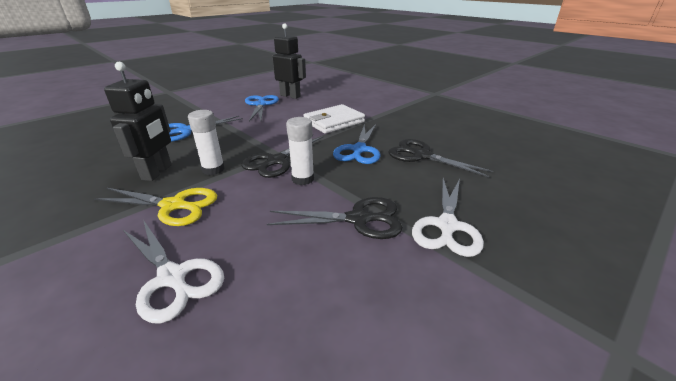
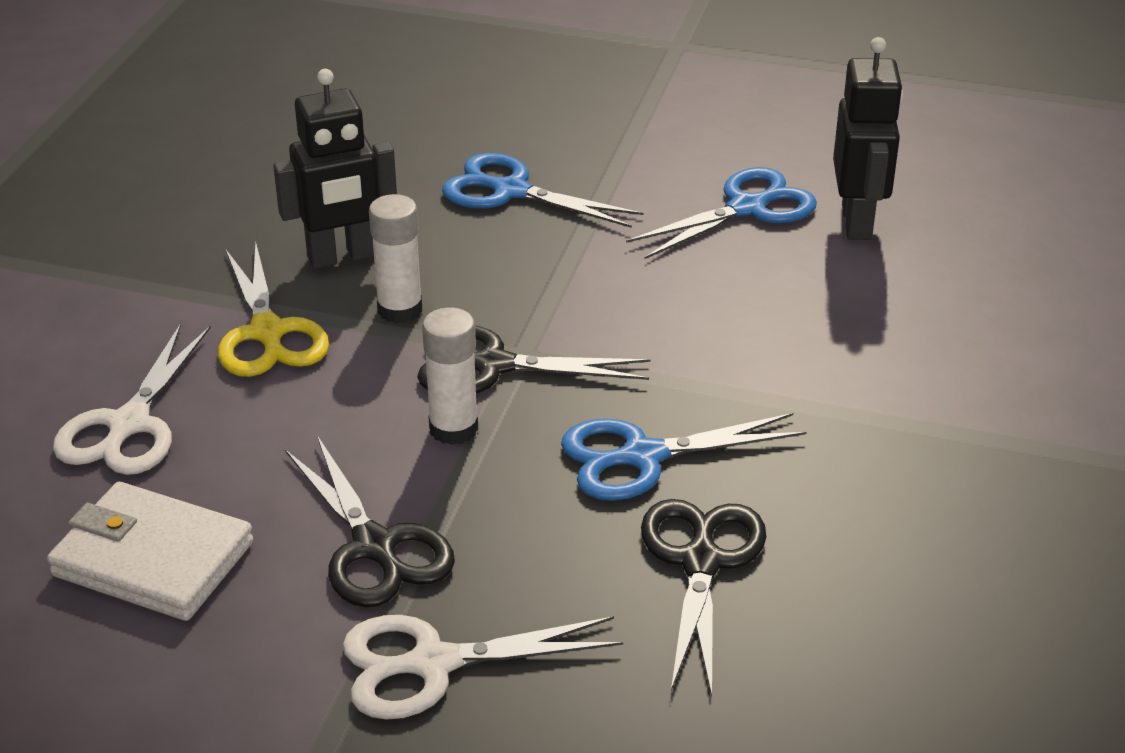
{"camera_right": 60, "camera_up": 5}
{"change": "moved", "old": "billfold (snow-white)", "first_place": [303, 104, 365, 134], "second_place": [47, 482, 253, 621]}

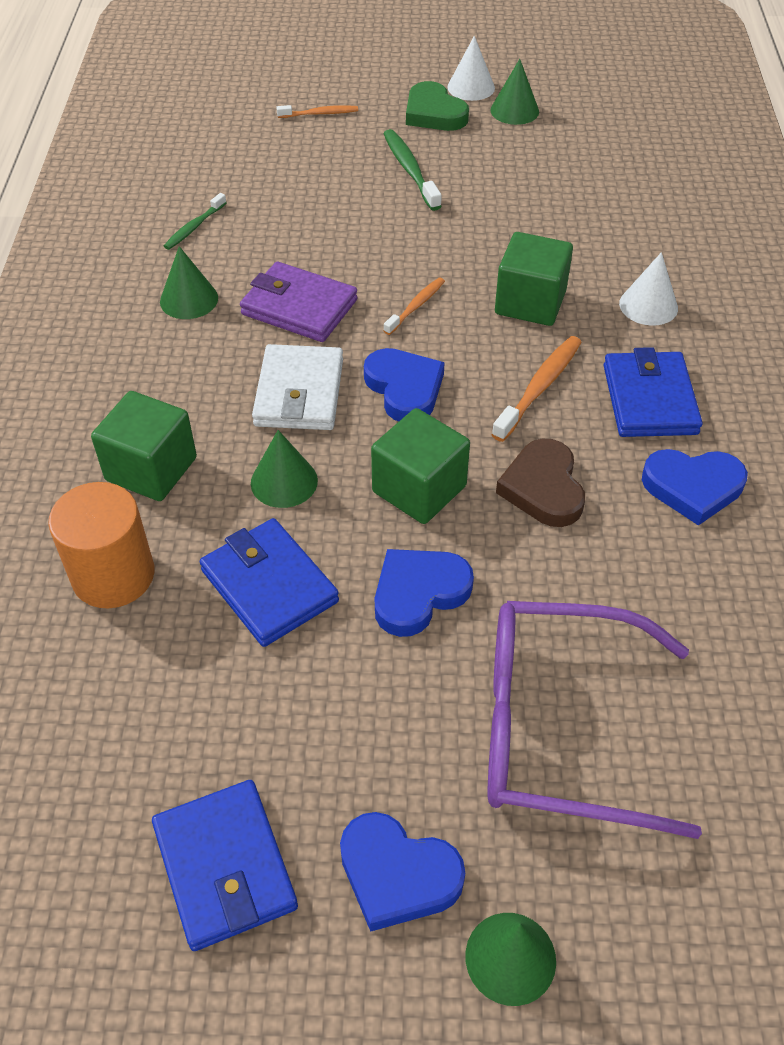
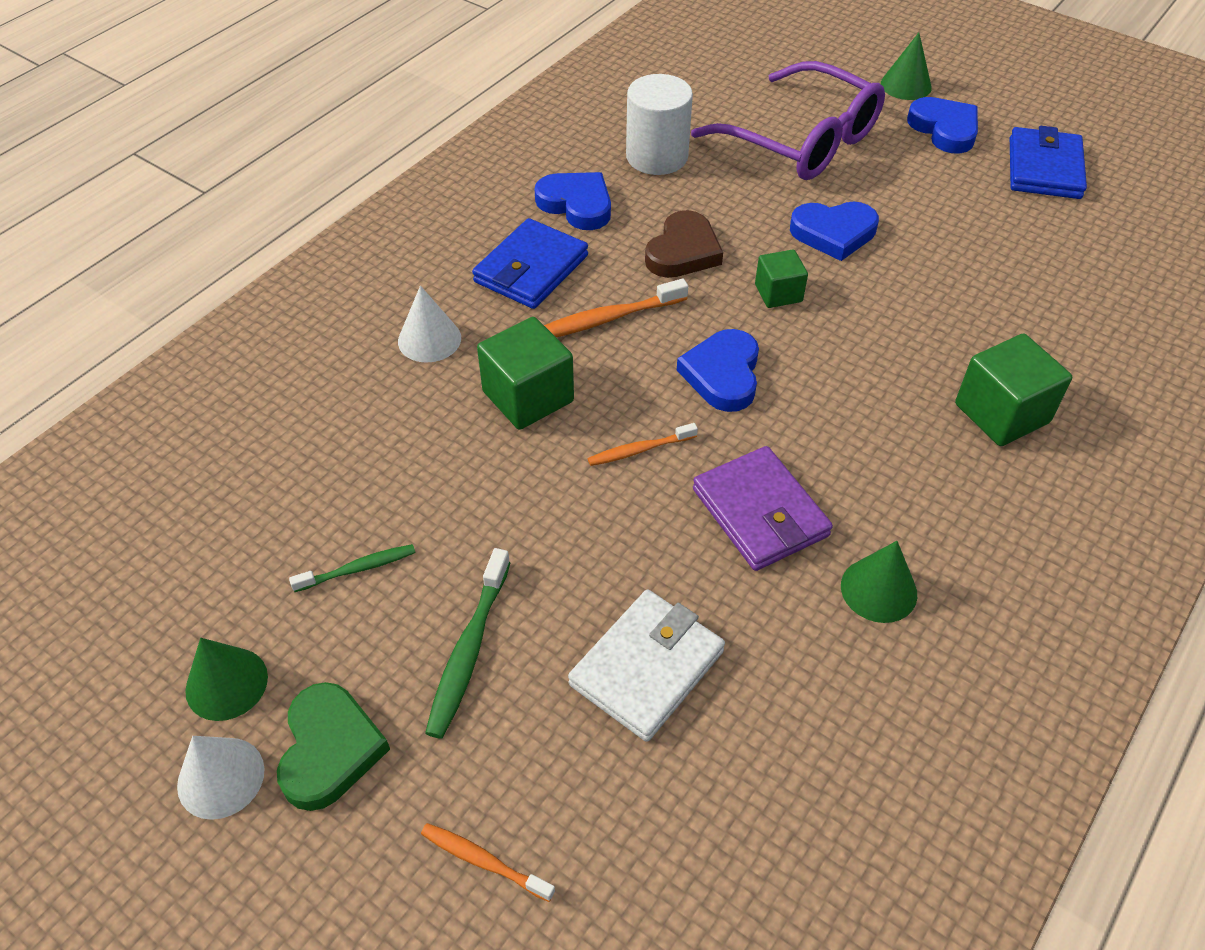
{"camera_right": -145, "camera_up": 0}
{"change": "removed", "old": "cylinder shape (bright orange)", "first_place": [48, 482, 154, 608]}
{"change": "removed", "old": "billfold (cobalt)", "first_place": [200, 518, 339, 647]}
{"change": "removed", "old": "cone shape (leaf-green)", "first_place": [251, 430, 318, 508]}
{"change": "added", "new": "cylinder shape (snow-white)", "second_place": [626, 74, 693, 175]}
{"change": "moved", "old": "toothbrush (leaf-green)", "first_place": [164, 193, 227, 250], "second_place": [289, 544, 416, 592]}
{"change": "moved", "old": "billfold (snow-white)", "first_place": [252, 344, 343, 430], "second_place": [568, 590, 725, 742]}
{"change": "resized", "old": "cube (leaf-green)", "first_place": [371, 408, 470, 524], "second_place": [755, 250, 808, 308], "factor": 0.61}

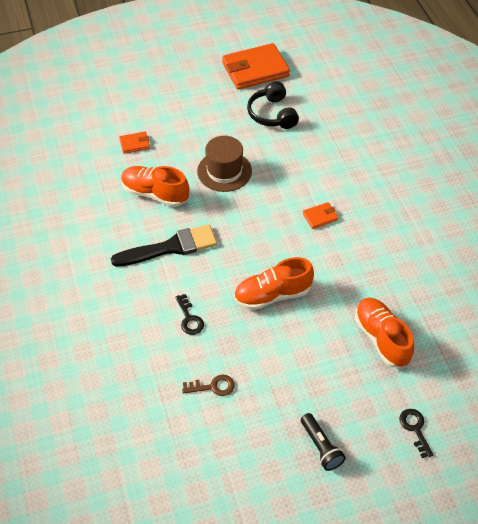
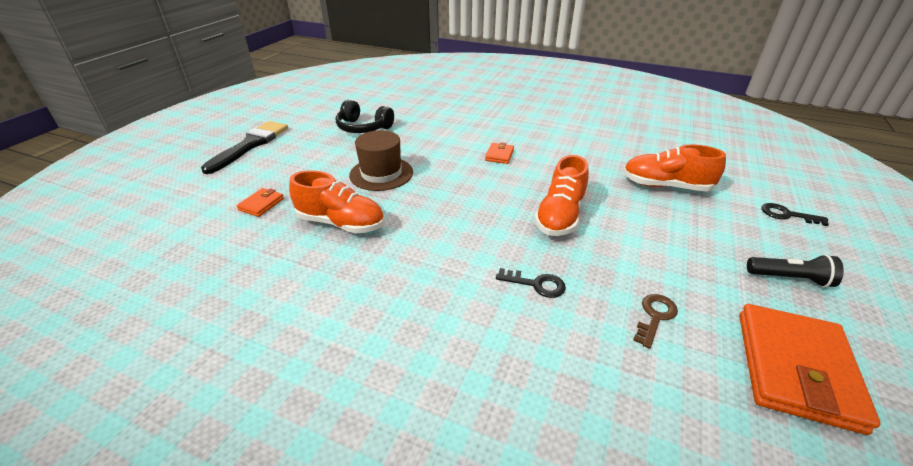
{"camera_right": -50, "camera_up": -15}
{"change": "moved", "old": "brush (jet-black)", "first_place": [111, 224, 217, 267], "second_place": [201, 121, 288, 174]}
{"change": "moved", "old": "billfold (bright orange)", "first_place": [222, 43, 290, 90], "second_place": [739, 304, 881, 435]}
{"change": "turned", "old": "sneaker (bright orange)", "first_place": [121, 166, 189, 207], "second_place": [289, 170, 385, 233], "degrees": -135}

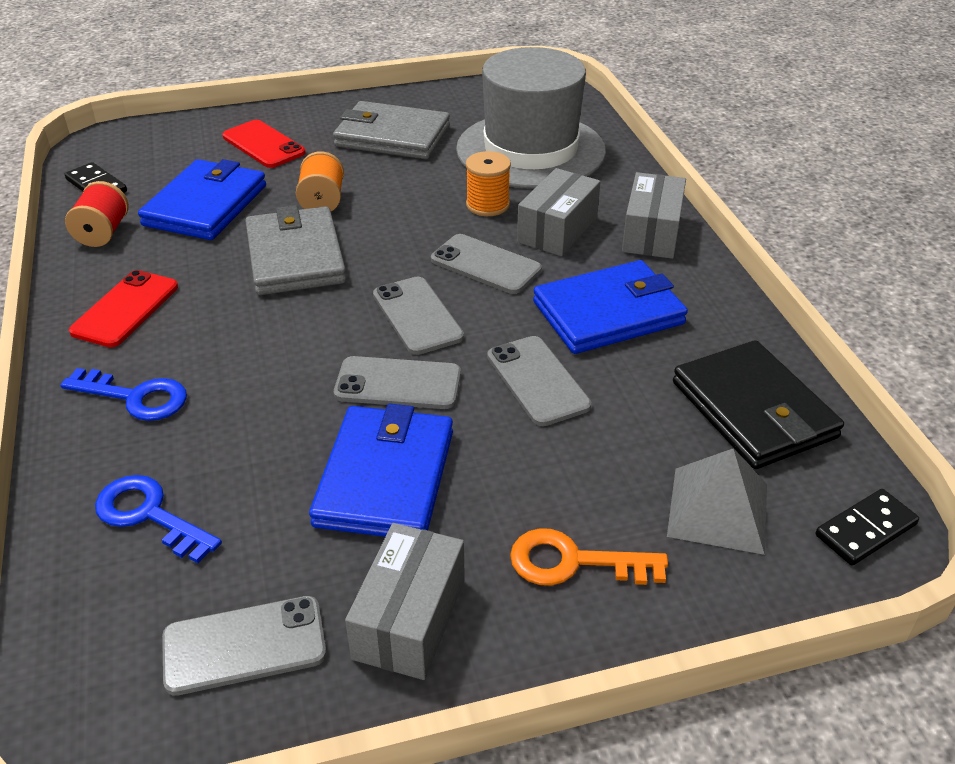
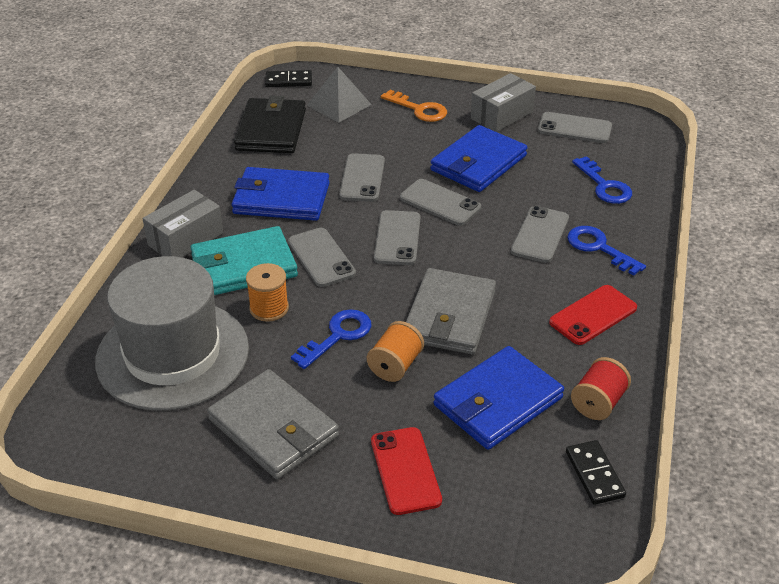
{"camera_right": -150, "camera_up": 0}
{"change": "added", "new": "key (cobalt)", "second_place": [291, 309, 371, 369]}
{"change": "added", "new": "phone (ash-grey)", "second_place": [511, 206, 569, 263]}
{"change": "replaced", "old": "box (ash-grey)", "new": "billfold (turquoise)", "first_place": [517, 168, 601, 256], "second_place": [190, 226, 298, 295]}

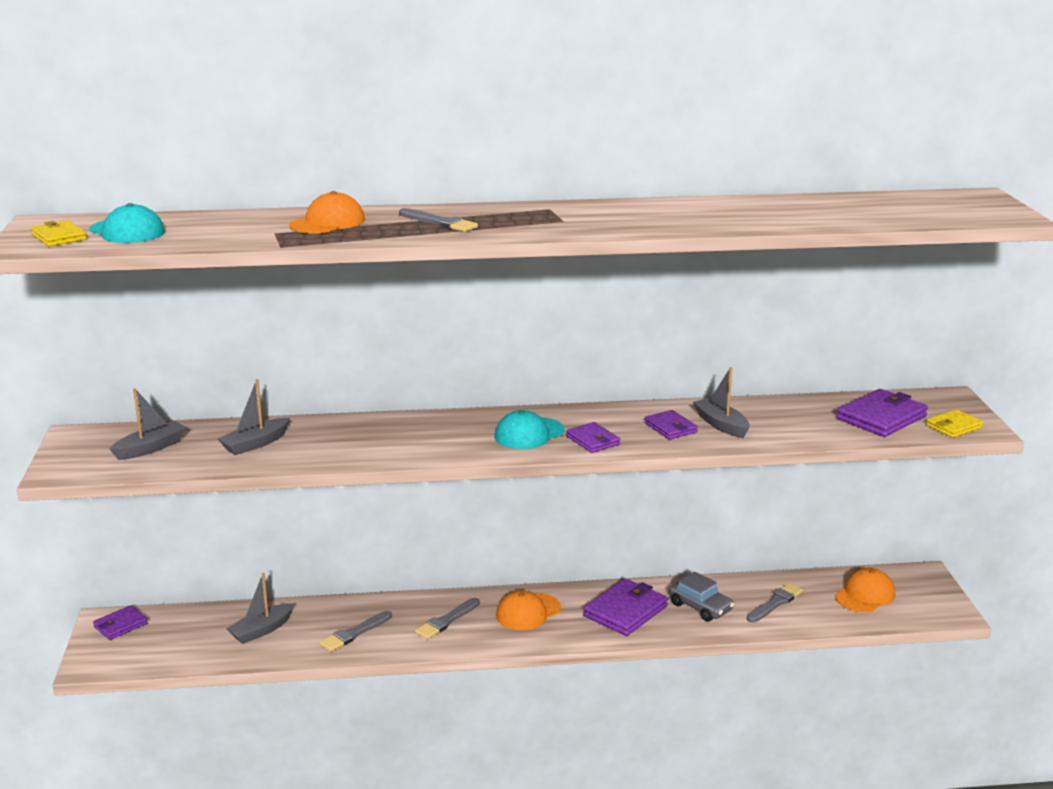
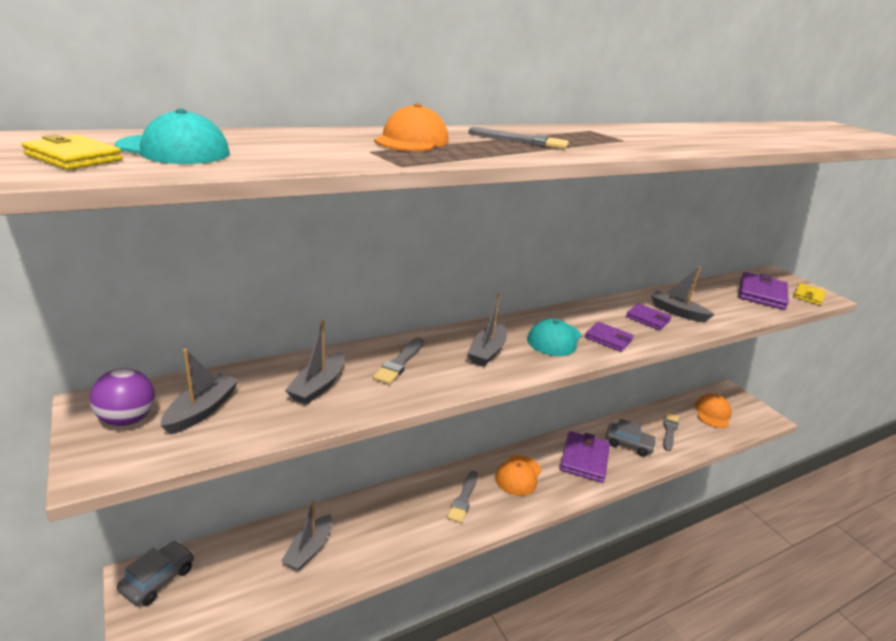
{"camera_right": -25, "camera_up": 5}
{"change": "added", "new": "ball (violet)", "second_place": [89, 368, 155, 426]}
{"change": "added", "new": "toy boat (ash-grey)", "second_place": [467, 293, 507, 366]}
{"change": "moved", "old": "brush (ash-grey)", "first_place": [319, 611, 392, 652], "second_place": [373, 337, 424, 385]}
{"change": "replaced", "old": "billfold (violet)", "new": "automobile (ash-grey)", "first_place": [93, 605, 148, 640], "second_place": [117, 541, 194, 606]}

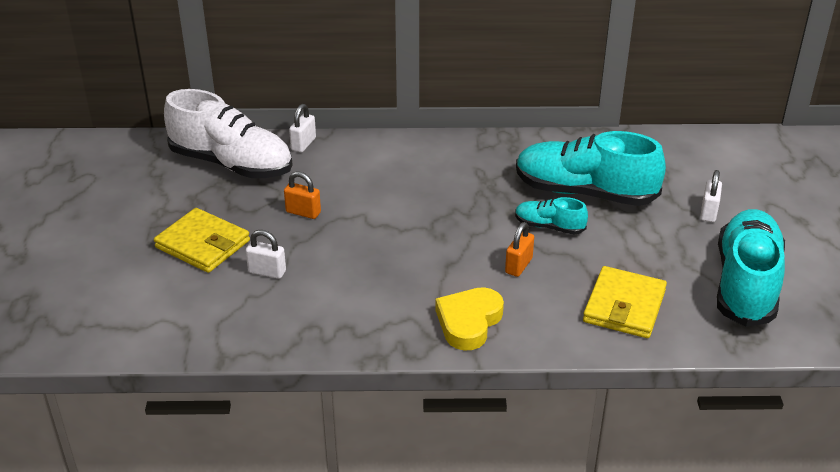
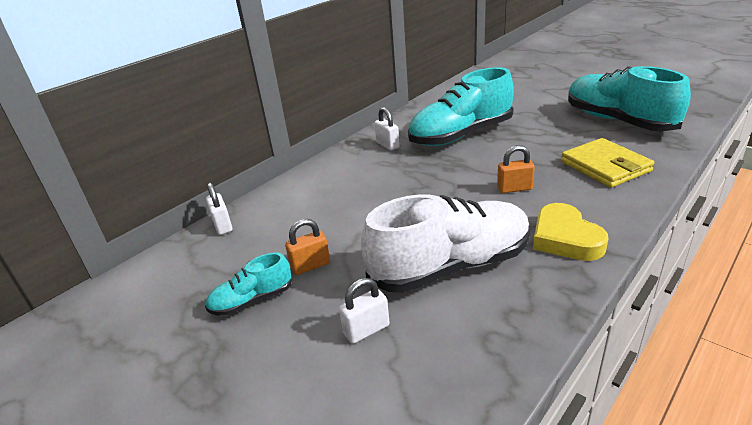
{"camera_right": -45, "camera_up": -5}
{"change": "removed", "old": "billfold (golden)", "first_place": [154, 208, 250, 273]}
{"change": "moved", "old": "sneaker (snow-white)", "first_place": [164, 89, 293, 178], "second_place": [361, 194, 531, 293]}
{"change": "moved", "old": "sneaker (turquoise)", "first_place": [515, 197, 588, 235], "second_place": [205, 253, 292, 316]}
{"change": "moved", "old": "padlock (snow-white)", "first_place": [700, 170, 722, 222], "second_place": [374, 107, 400, 150]}
{"change": "turned", "old": "padlock (bright orange)", "first_place": [505, 222, 534, 277], "second_place": [497, 145, 535, 193], "degrees": -75}

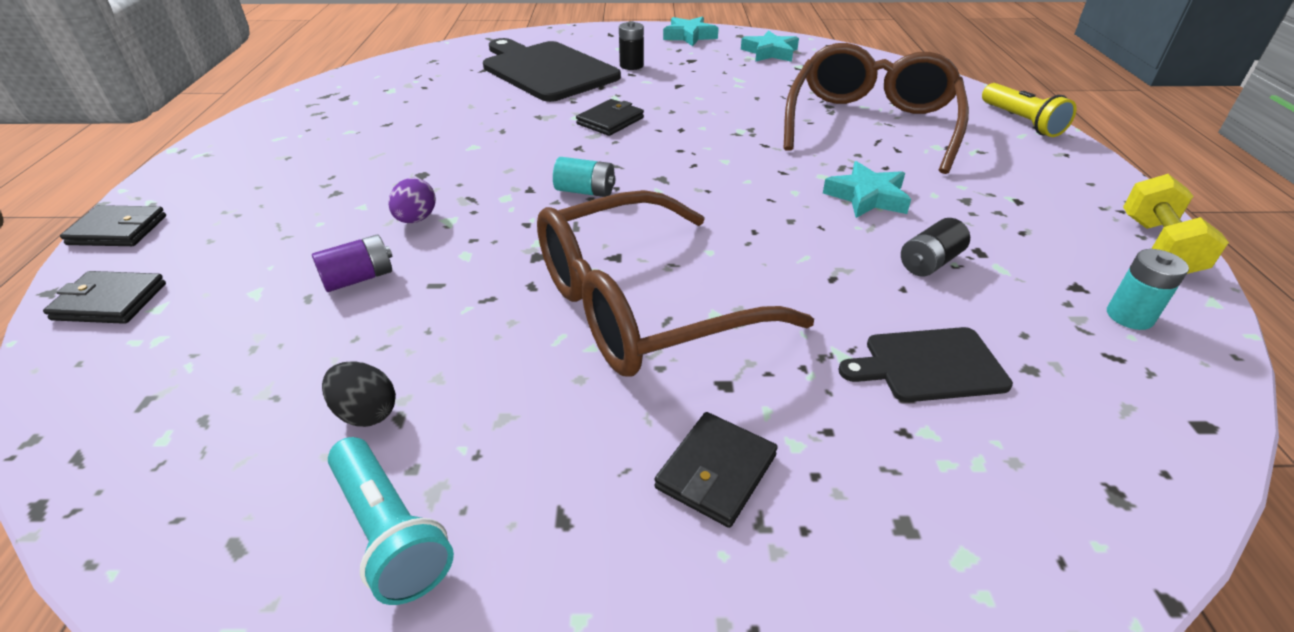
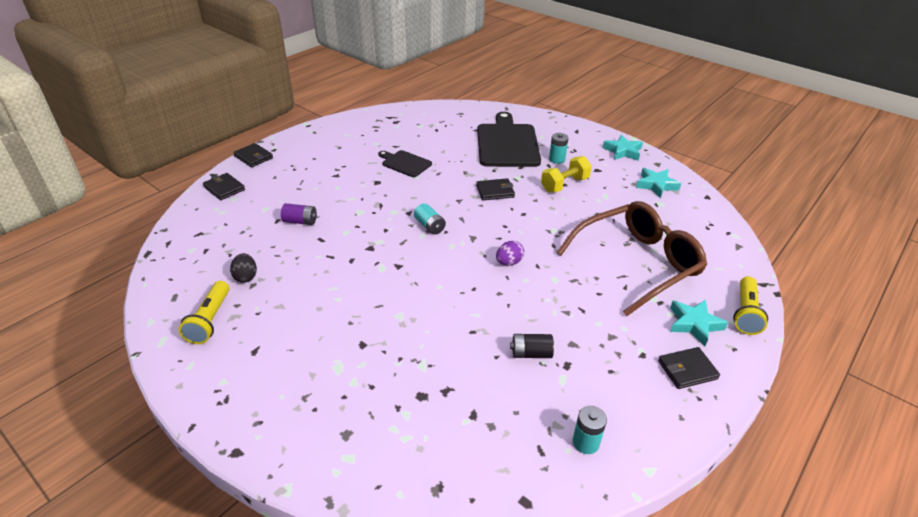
{"camera_right": 40, "camera_up": 0}
{"change": "removed", "old": "eyeglasses (russet)", "first_place": [537, 190, 814, 377]}
{"change": "moved", "old": "egg shape (violet)", "first_place": [388, 178, 436, 223], "second_place": [496, 241, 524, 266]}
{"change": "moved", "old": "billfold (jet-black)", "first_place": [654, 412, 778, 528], "second_place": [658, 347, 720, 389]}
{"change": "moved", "old": "five-pointed star (turquoise)", "first_place": [823, 161, 911, 218], "second_place": [670, 300, 728, 346]}
{"change": "moved", "old": "chopping board (jet-black)", "first_place": [838, 327, 1013, 402], "second_place": [378, 150, 432, 177]}
{"change": "moved", "old": "dumbbell (golden)", "first_place": [1123, 174, 1229, 274], "second_place": [541, 156, 592, 192]}
{"change": "recoloured", "old": "torch (turquoise)", "new": "torch (golden)", "first_place": [328, 437, 454, 605], "second_place": [179, 281, 229, 344]}
{"change": "recoloured", "old": "battery (jet-black)", "new": "battery (turquoise)", "first_place": [619, 21, 644, 70], "second_place": [549, 133, 568, 164]}

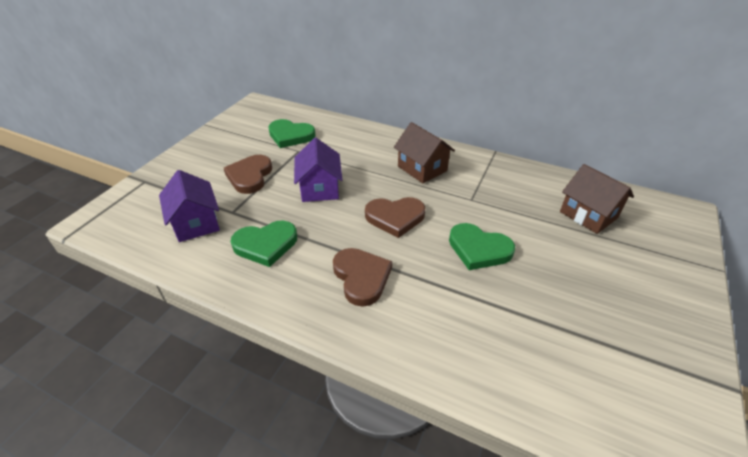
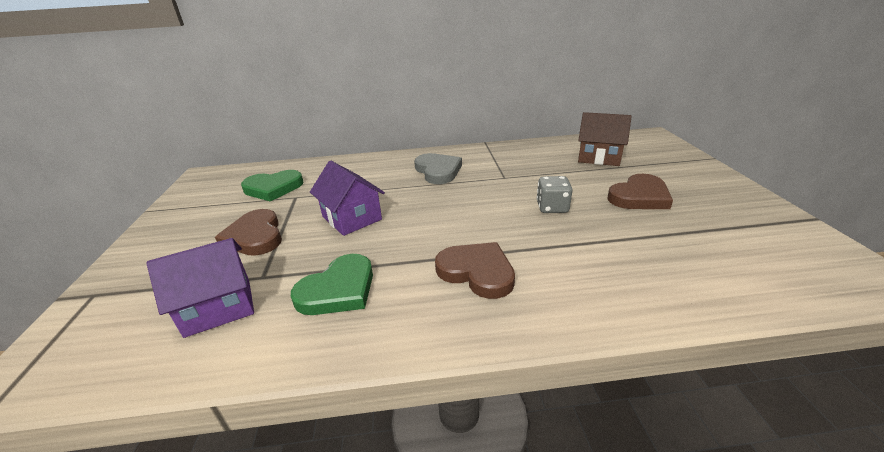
{"camera_right": -30, "camera_up": -10}
{"change": "moved", "old": "love heart (russet)", "first_place": [365, 197, 425, 238], "second_place": [608, 174, 673, 209]}
{"change": "replaced", "old": "toy house (russet)", "new": "love heart (ash-grey)", "first_place": [394, 122, 455, 184], "second_place": [414, 153, 462, 184]}
{"change": "replaced", "old": "love heart (leaf-green)", "new": "dice (ash-grey)", "first_place": [449, 223, 515, 270], "second_place": [536, 176, 573, 213]}
{"change": "turned", "old": "toy house (violet)", "first_place": [159, 170, 220, 242], "second_place": [146, 238, 254, 338], "degrees": -60}

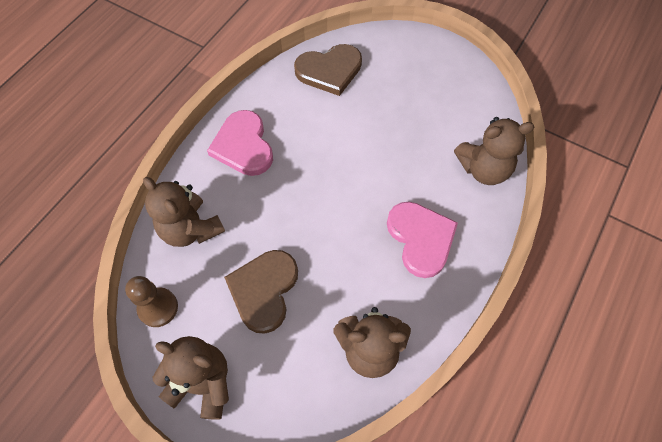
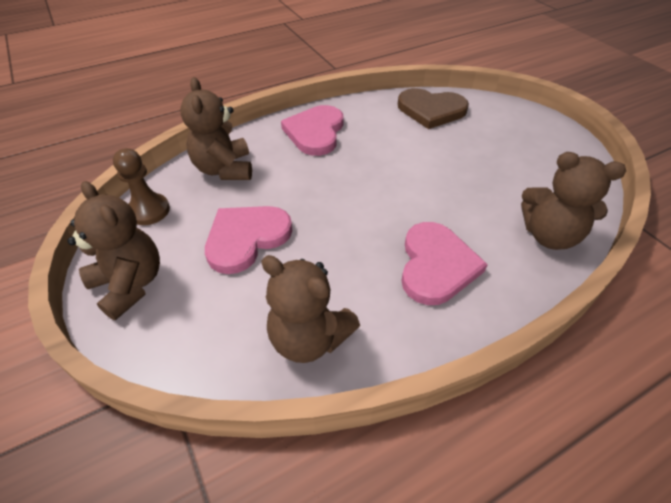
{"camera_right": 30, "camera_up": -15}
{"change": "recoloured", "old": "love heart (russet)", "new": "love heart (rose-pink)", "first_place": [224, 250, 298, 334], "second_place": [205, 206, 292, 274]}

